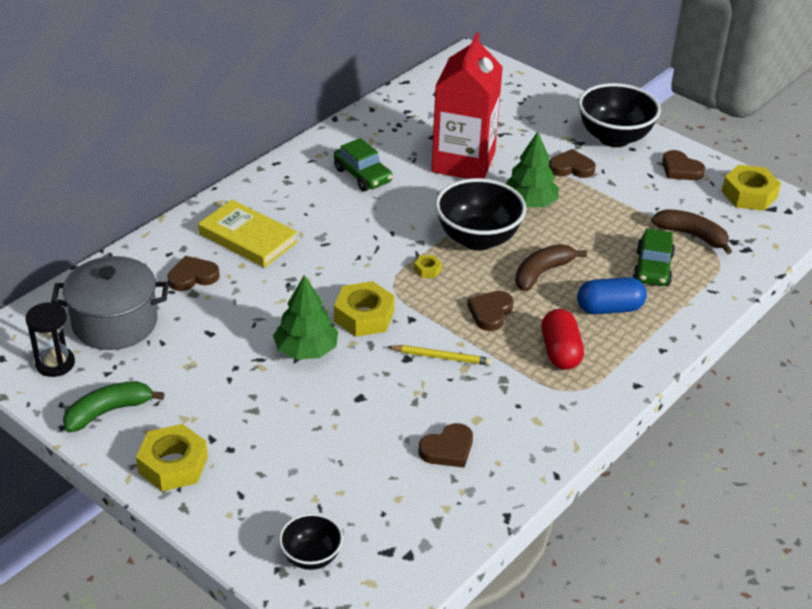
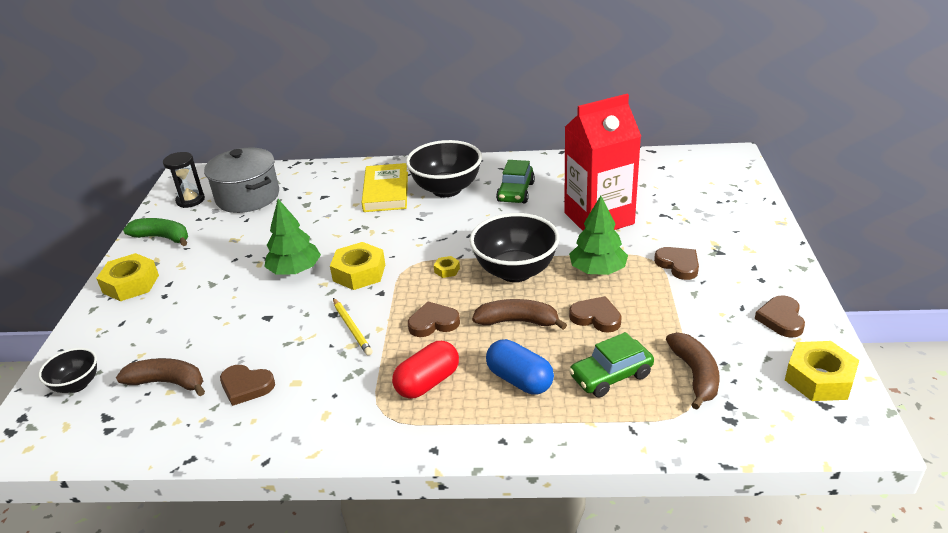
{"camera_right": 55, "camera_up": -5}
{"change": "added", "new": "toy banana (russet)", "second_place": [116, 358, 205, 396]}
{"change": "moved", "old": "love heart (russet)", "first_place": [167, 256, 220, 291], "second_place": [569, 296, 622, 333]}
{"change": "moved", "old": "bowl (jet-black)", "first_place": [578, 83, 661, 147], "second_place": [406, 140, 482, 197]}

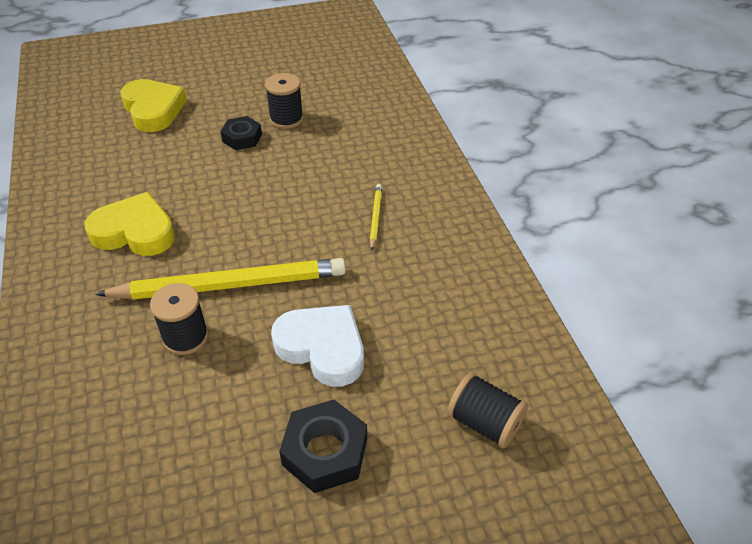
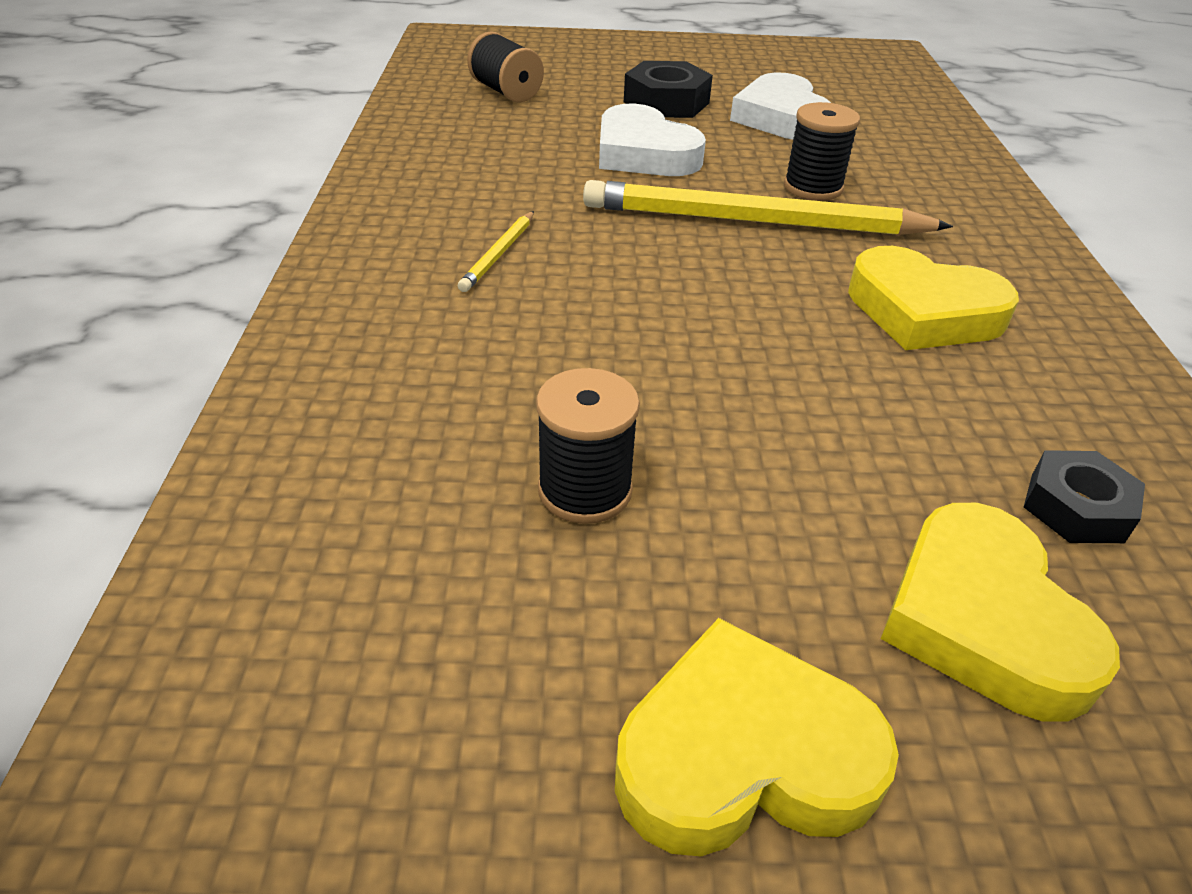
{"camera_right": -165, "camera_up": -5}
{"change": "added", "new": "love heart (golden)", "second_place": [615, 618, 899, 856]}
{"change": "added", "new": "love heart (snow-white)", "second_place": [730, 72, 831, 140]}
{"change": "moved", "old": "hex nut (jet-black)", "first_place": [220, 116, 262, 150], "second_place": [1024, 450, 1145, 543]}

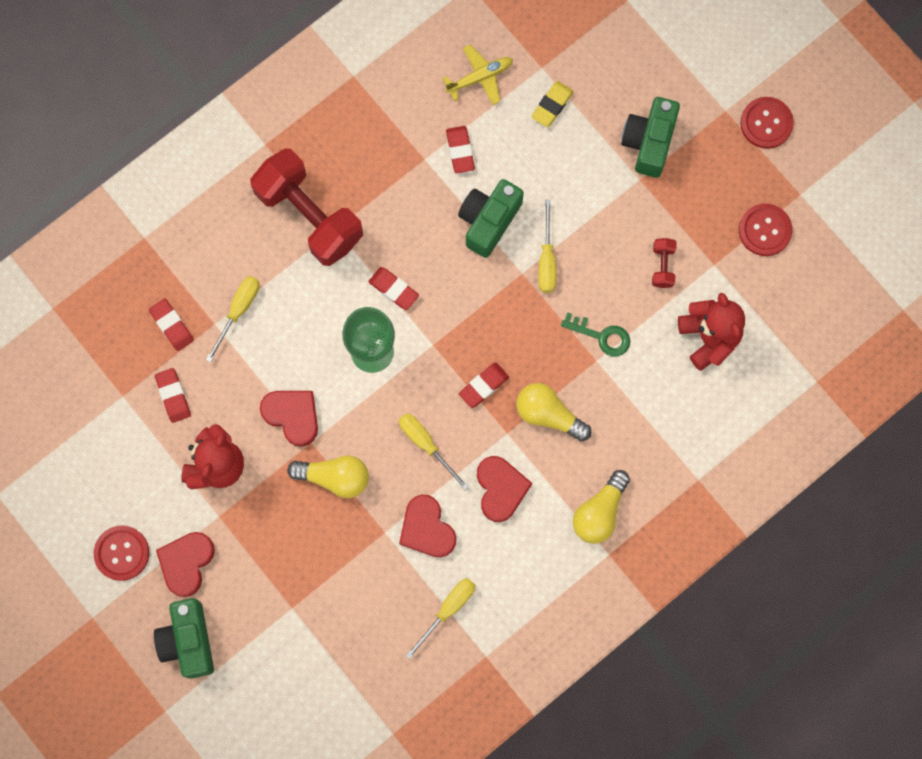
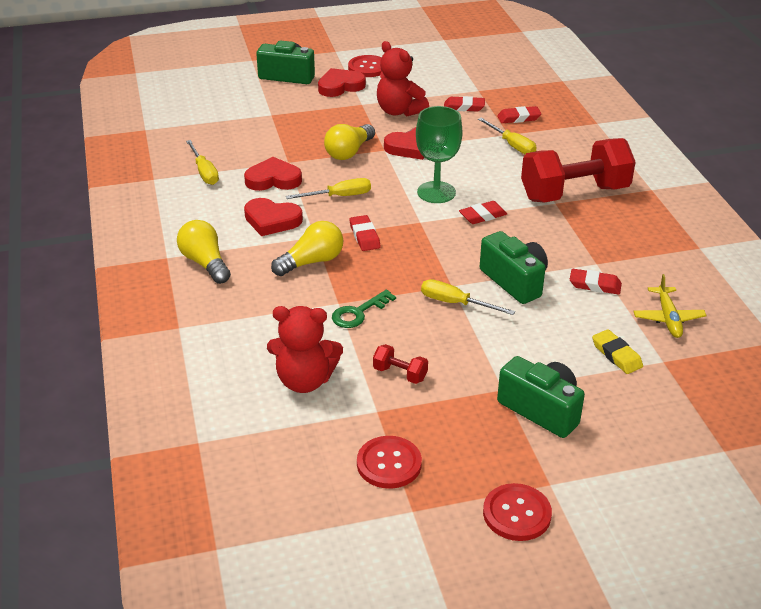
{"camera_right": 115, "camera_up": -40}
{"change": "turned", "old": "love heart (crimson)", "first_place": [156, 532, 215, 597], "second_place": [318, 68, 366, 97], "degrees": -75}

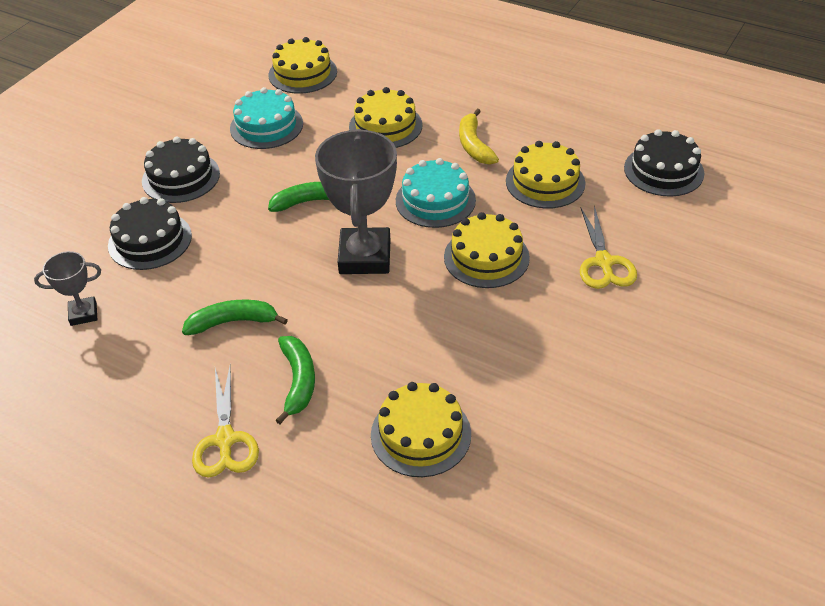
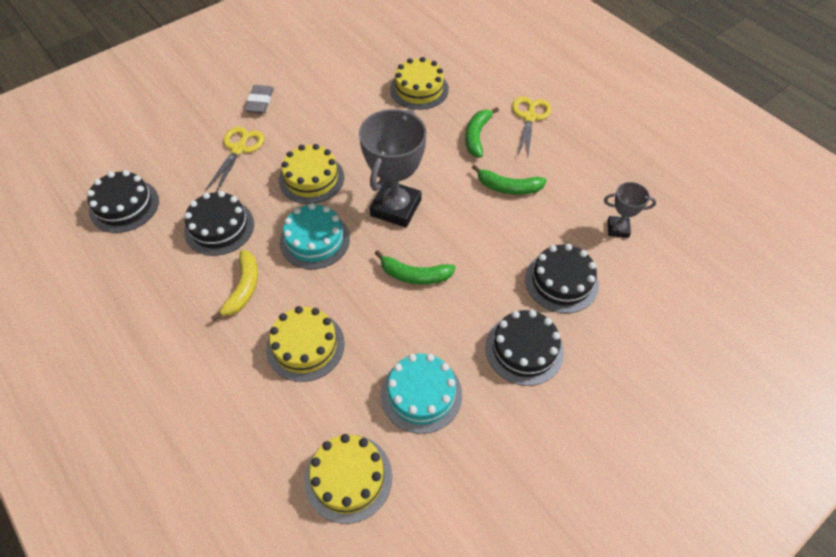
{"camera_right": -160, "camera_up": 10}
{"change": "added", "new": "eraser (ash-grey)", "second_place": [244, 85, 274, 113]}
{"change": "recoloured", "old": "gateau (golden)", "new": "gateau (jet-black)", "first_place": [506, 141, 585, 209], "second_place": [184, 191, 254, 256]}

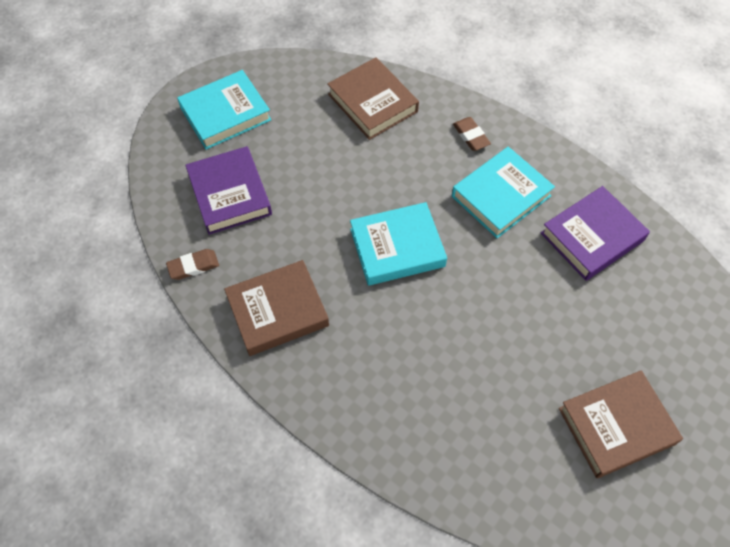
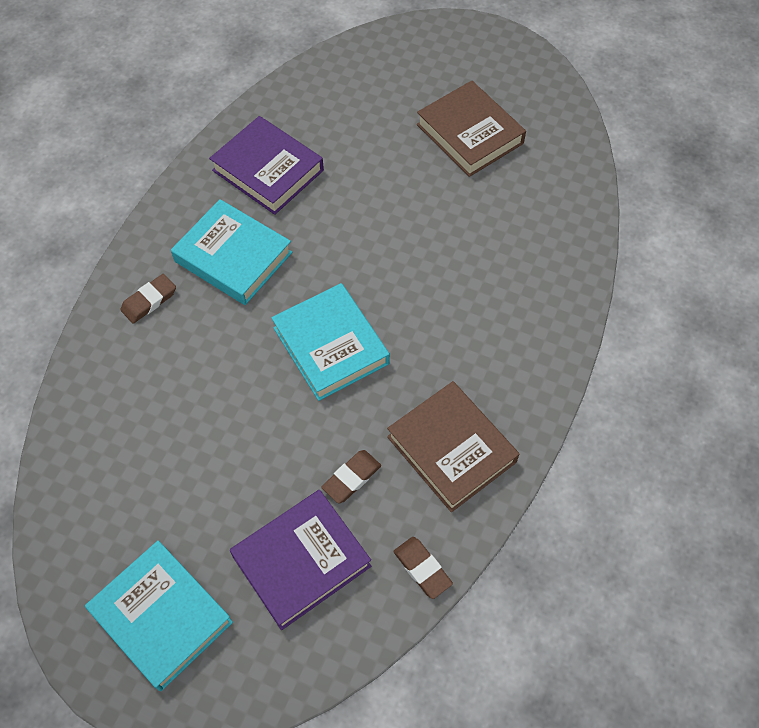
{"camera_right": -105, "camera_up": 0}
{"change": "removed", "old": "hardcover (russet)", "first_place": [327, 57, 419, 140]}
{"change": "added", "new": "eraser (russet)", "second_place": [321, 450, 381, 503]}

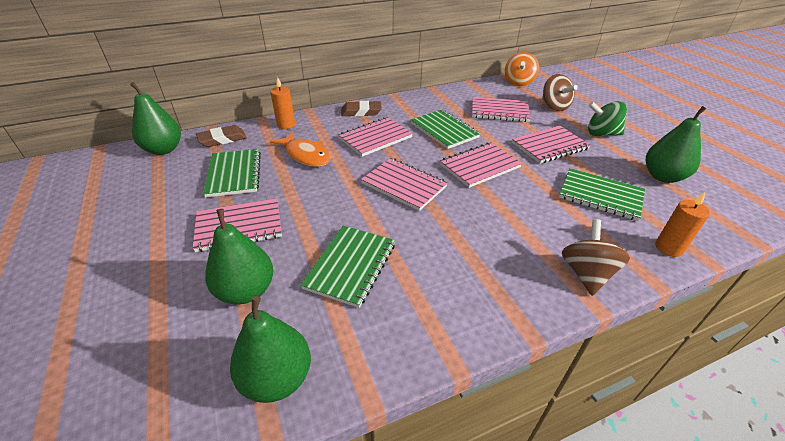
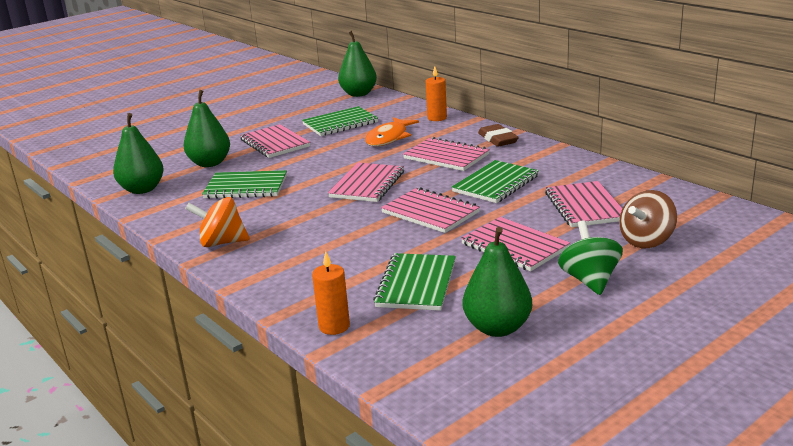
{"camera_right": 75, "camera_up": -15}
{"change": "removed", "old": "eraser (russet)", "first_place": [196, 125, 247, 147]}
{"change": "removed", "old": "spinning top (russet)", "first_place": [562, 219, 630, 296]}
{"change": "moved", "old": "spinning top (bright orange)", "first_place": [505, 52, 539, 86], "second_place": [185, 197, 250, 247]}

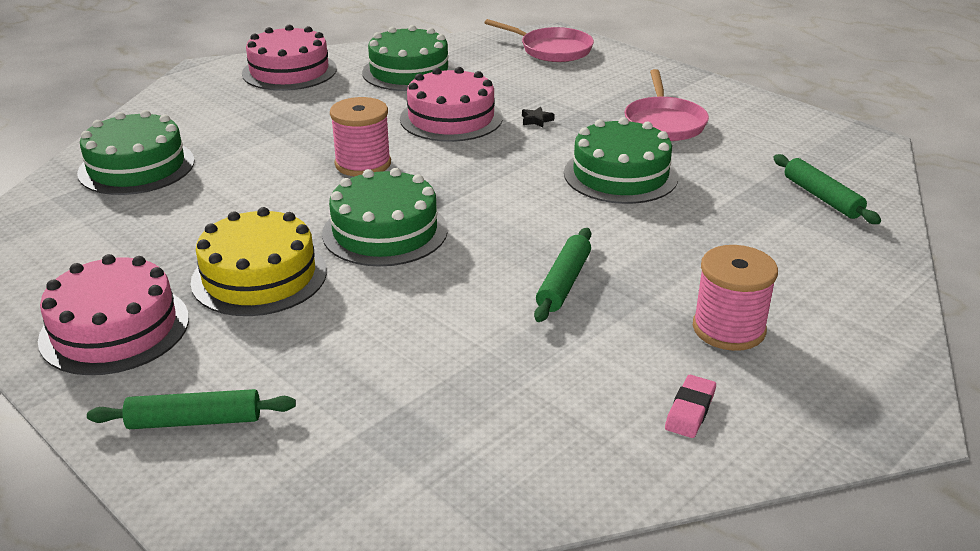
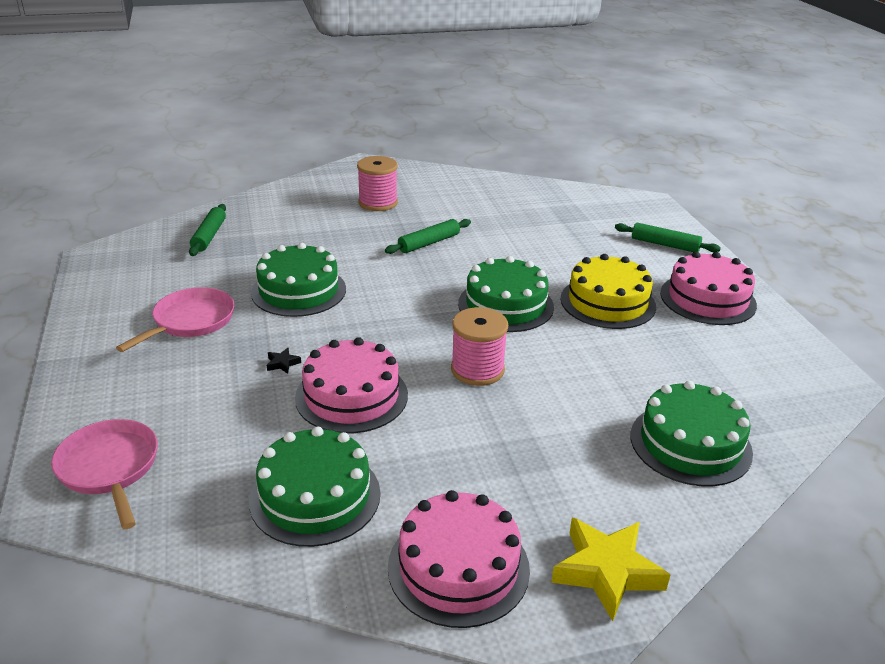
{"camera_right": -150, "camera_up": 0}
{"change": "removed", "old": "eraser (rose-pink)", "first_place": [665, 375, 716, 438]}
{"change": "added", "new": "five-pointed star (golden)", "second_place": [551, 518, 671, 621]}

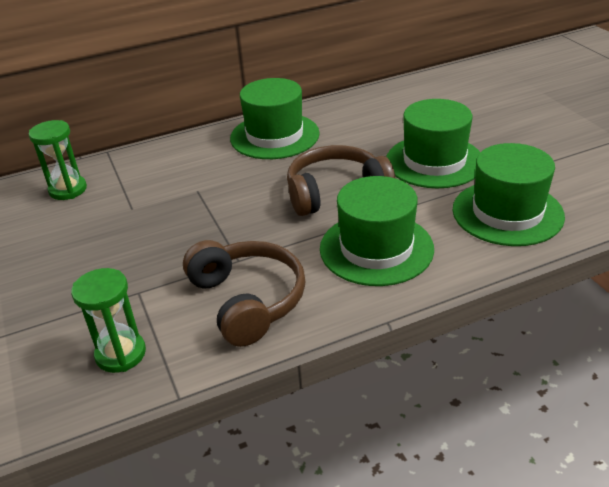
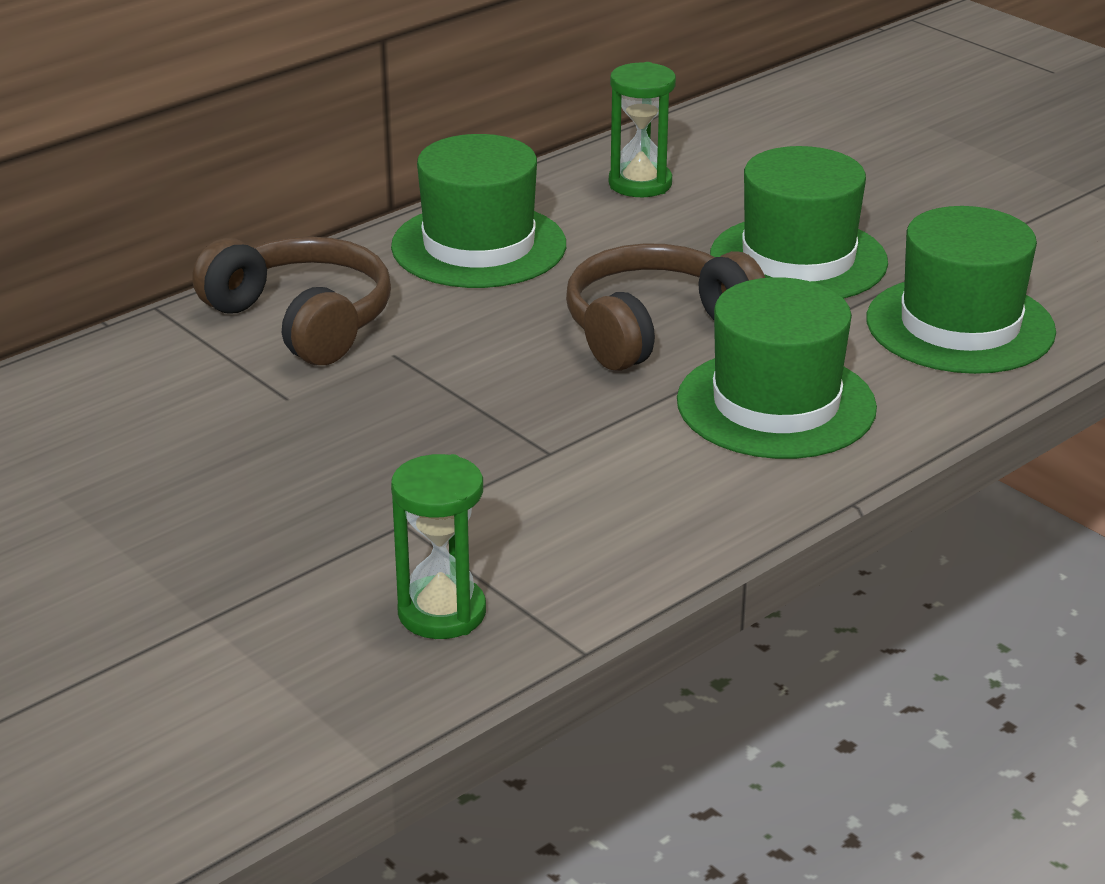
{"camera_right": -20, "camera_up": -5}
{"change": "moved", "old": "sandglass (leaf-green)", "first_place": [29, 120, 87, 200], "second_place": [609, 62, 676, 197]}
{"change": "moved", "old": "headphones (russet)", "first_place": [183, 240, 305, 347], "second_place": [192, 236, 391, 365]}

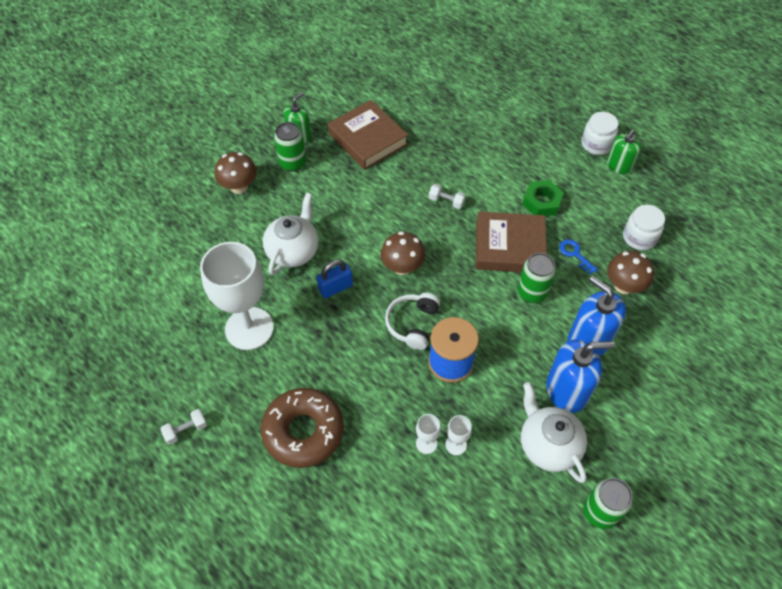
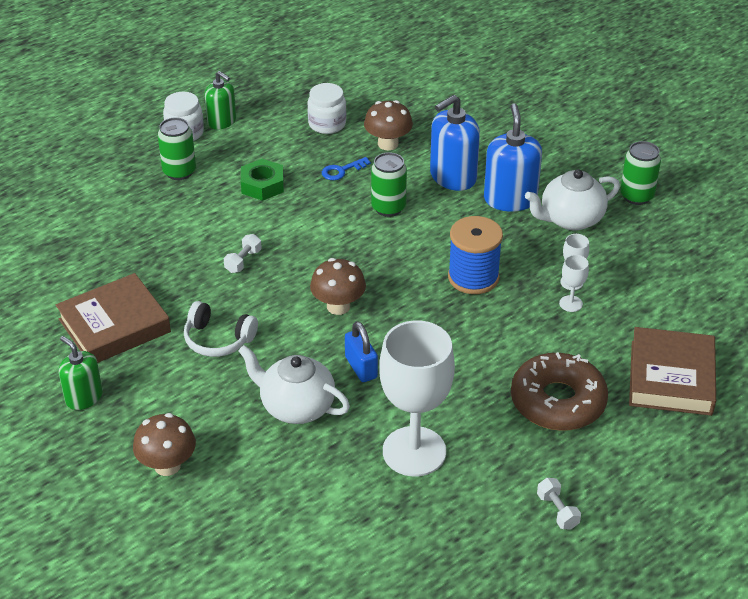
{"camera_right": -85, "camera_up": -15}
{"change": "moved", "old": "soda can (leaf-green)", "first_place": [274, 122, 306, 172], "second_place": [158, 117, 196, 180]}
{"change": "moved", "old": "headphones (snow-white)", "first_place": [385, 293, 440, 350], "second_place": [184, 301, 258, 357]}
{"change": "moved", "old": "hardcover (russet)", "first_place": [475, 211, 547, 272], "second_place": [629, 327, 716, 416]}

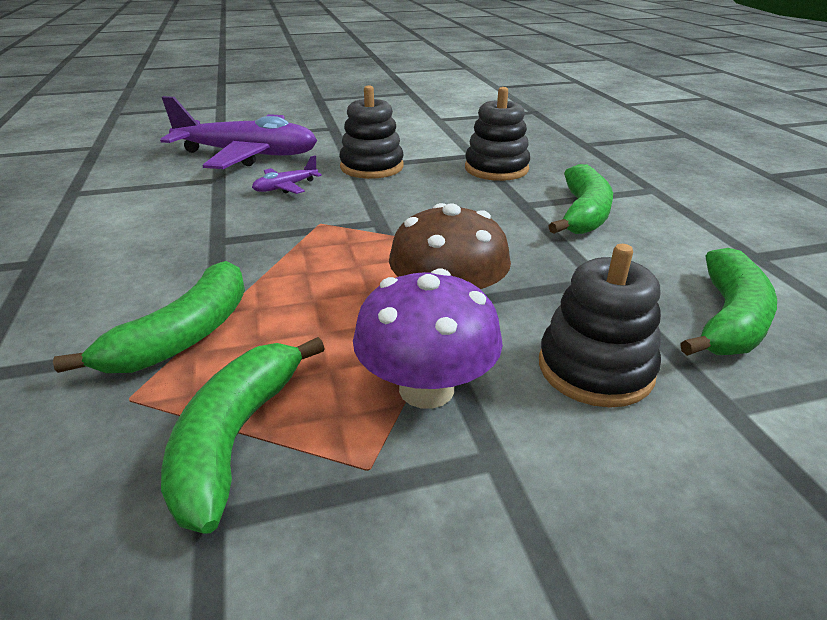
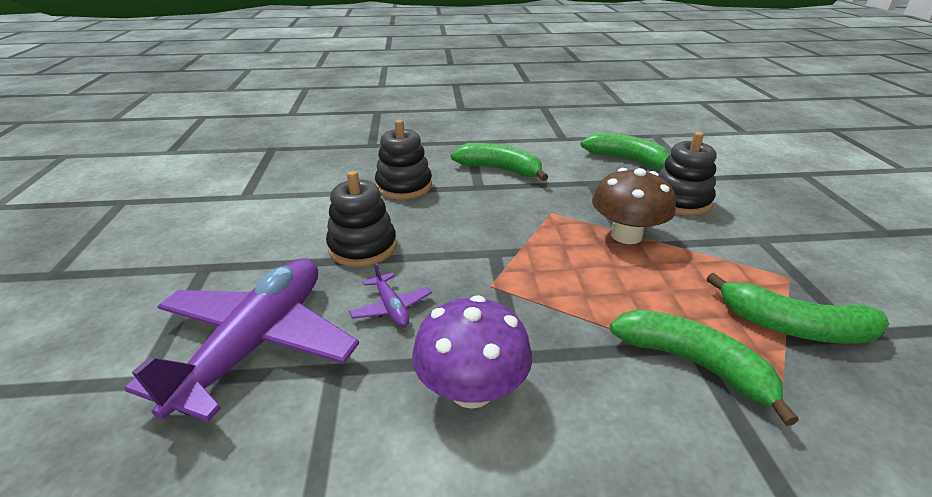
{"camera_right": -80, "camera_up": 0}
{"change": "moved", "old": "mushroom (violet)", "first_place": [353, 269, 503, 409], "second_place": [412, 295, 532, 409]}

